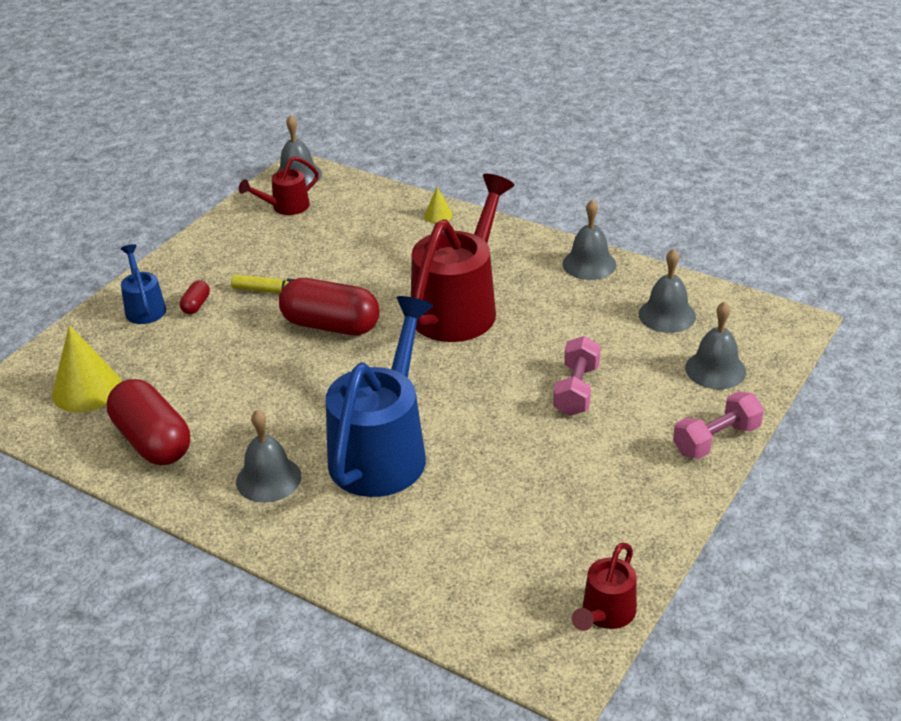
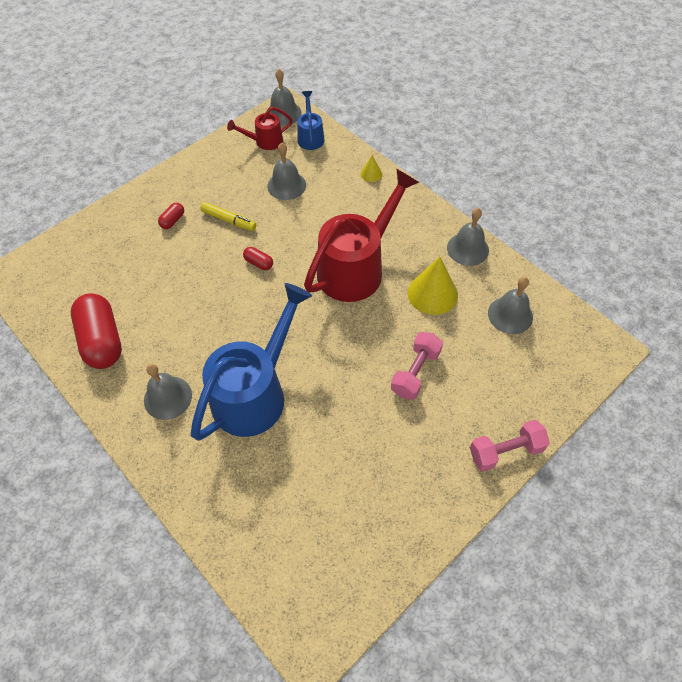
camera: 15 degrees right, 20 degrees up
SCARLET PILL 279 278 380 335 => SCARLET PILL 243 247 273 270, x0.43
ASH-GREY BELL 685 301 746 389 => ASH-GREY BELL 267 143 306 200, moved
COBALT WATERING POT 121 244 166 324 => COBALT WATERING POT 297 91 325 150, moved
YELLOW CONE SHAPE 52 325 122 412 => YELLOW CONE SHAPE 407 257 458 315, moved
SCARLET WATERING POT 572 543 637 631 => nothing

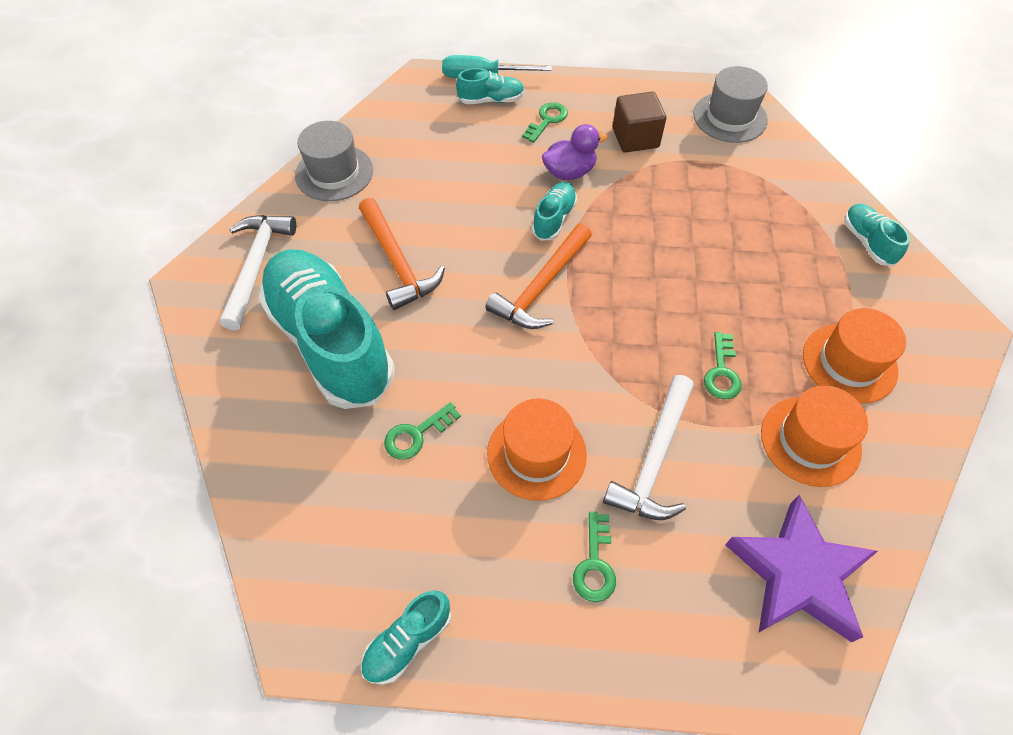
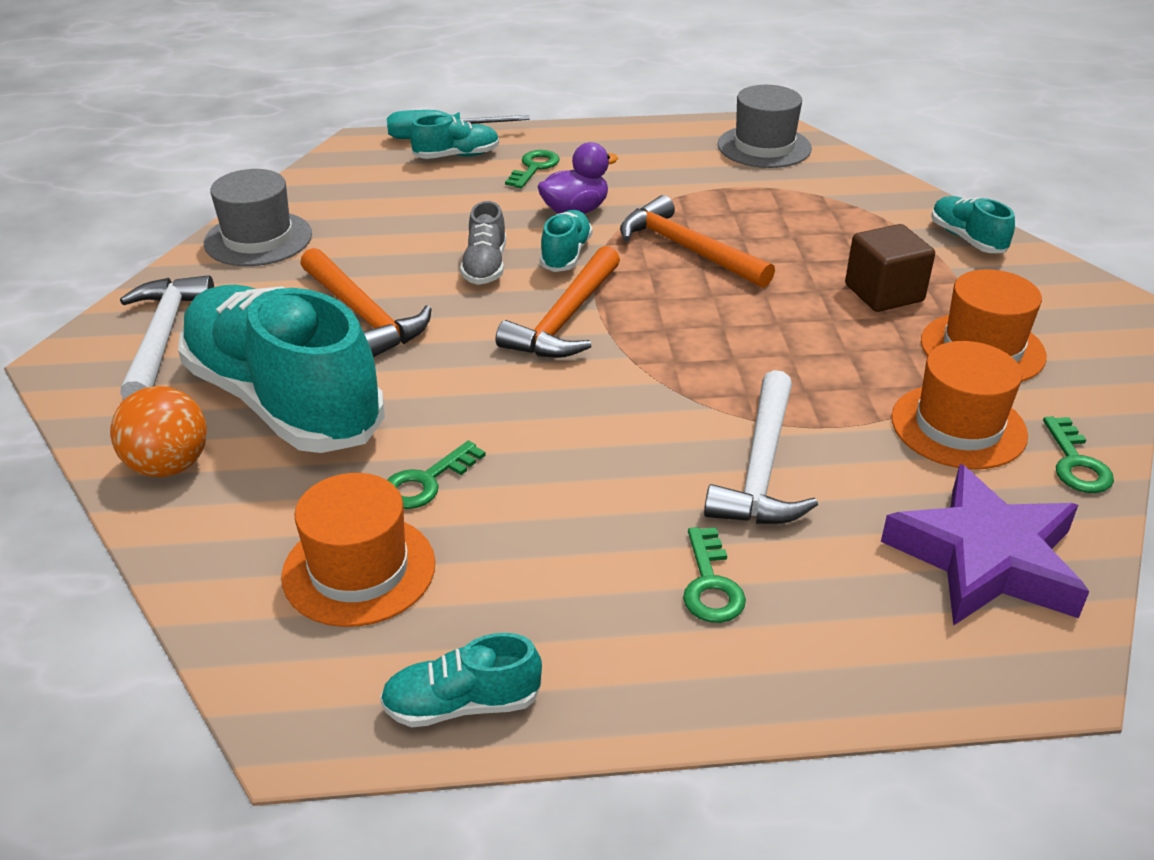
camera: 10 degrees left, 20 degrees down
nothing => ORANGE-COLOURED BALL 110 386 207 477
ORANGE-COLOURED TALL HAT 487 398 587 501 => ORANGE-COLOURED TALL HAT 281 473 436 627, moved
AQUA LACE-UP SHOE 361 590 451 685 => AQUA LACE-UP SHOE 380 633 542 727, 45 degrees clockwise
nothing => ASH-GREY LACE-UP SHOE 460 201 506 285
nothing => ORANGE-COLOURED HAMMER 620 195 775 288
BROWN BLOCK 613 92 666 153 => BROWN BLOCK 845 224 935 312, moved
EMERALD DOOR KEY 704 332 742 399 => EMERALD DOOR KEY 1043 416 1114 493, moved

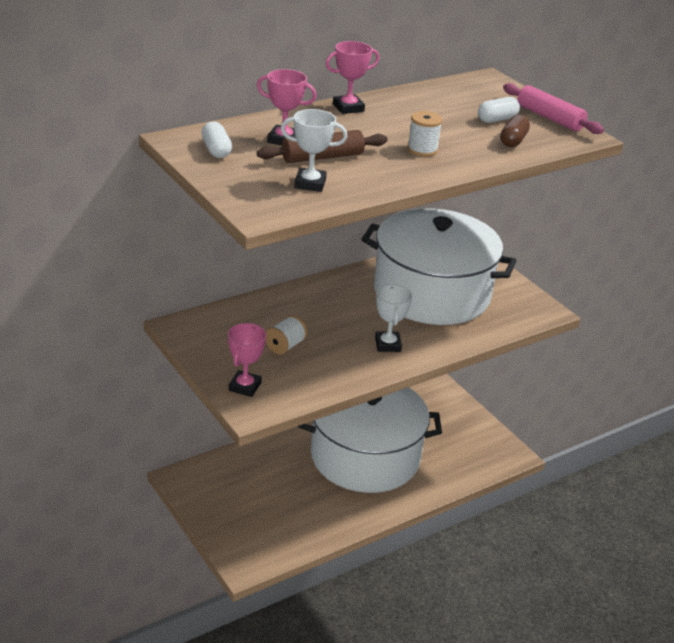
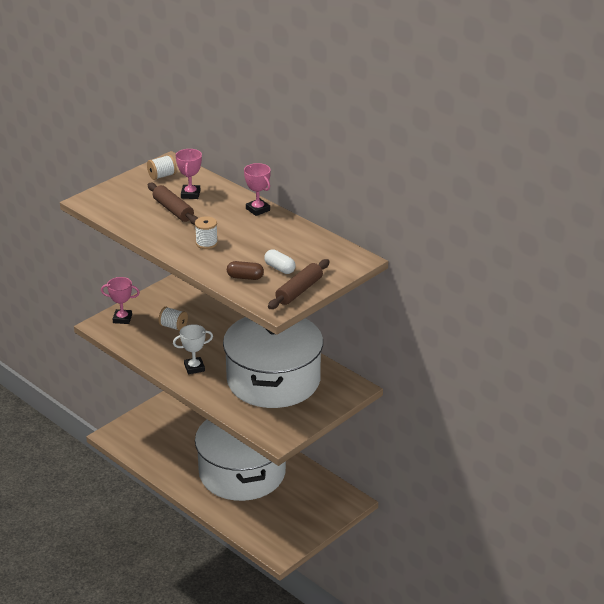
camera: 80 degrees right, 0 degrees up
WHITE PILL 202 121 232 158 => WHITE BOBBIN 147 155 177 180
PINK ROLLING PIN 503 83 604 134 => BROWN ROLLING PIN 268 259 330 309
WHITE TROPHY 281 109 347 192 => nothing

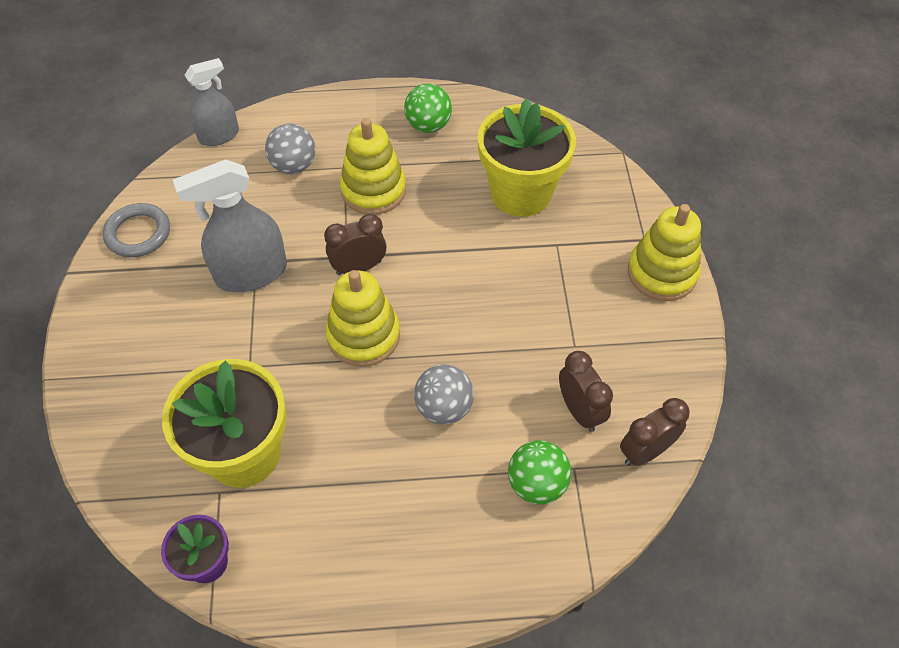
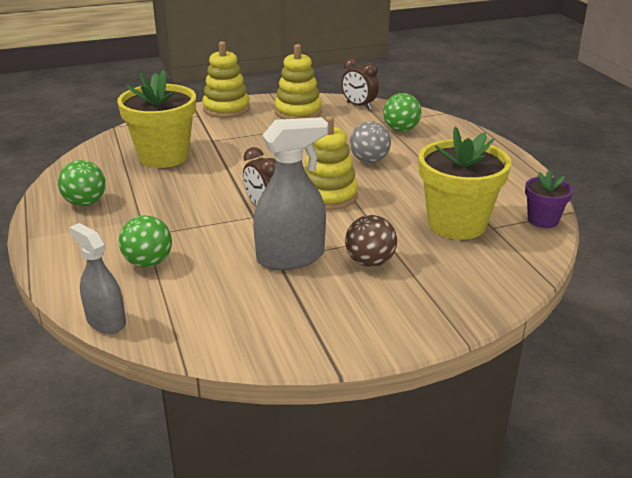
camera: 105 degrees left, 25 degrees down
ASH-GREY BALL 265 124 315 174 => EMERALD BALL 119 215 172 267
ASH-GREY SPRAY BOTTLE 173 159 287 292 => ASH-GREY SPRAY BOTTLE 253 117 328 270, 75 degrees counterclockwise
YELLOW STACKING TOY 340 118 406 215 => YELLOW STACKING TOY 274 44 322 119, moved
nothing => BROWN BALL 345 215 397 267
ASH-GREY TORUS 103 203 170 257 => nothing
BROWN CLOCK 559 351 613 432 => nothing

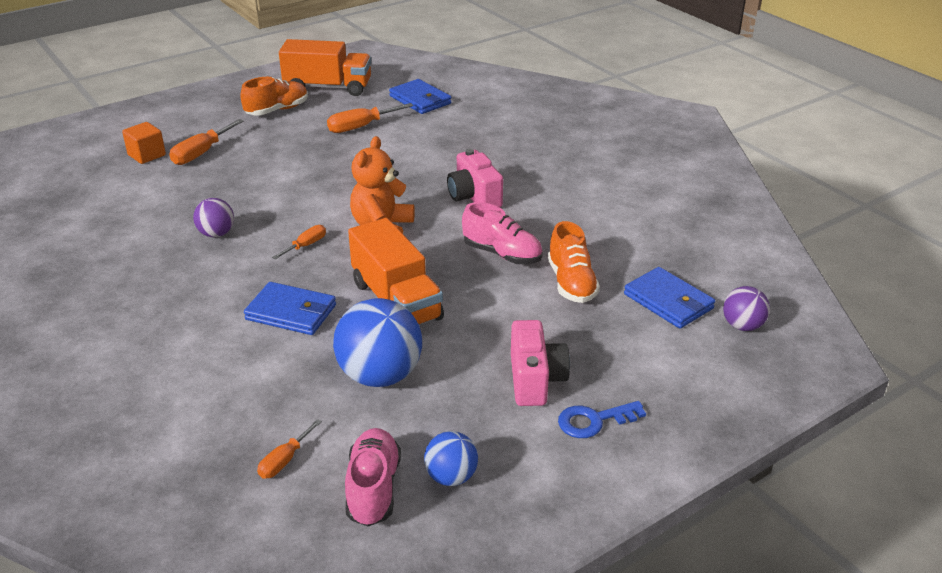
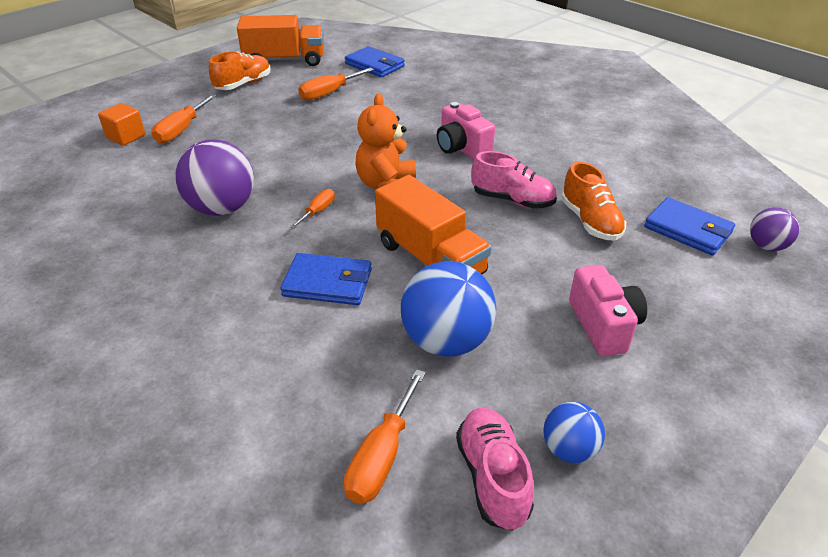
camera: 10 degrees left, 5 degrees up
VIOLET BALL 193 198 234 237 => VIOLET BALL 175 139 254 216, x1.83
ORANGE-COLOURED HAND SCREWDRIVER 257 419 322 479 => ORANGE-COLOURED HAND SCREWDRIVER 344 369 426 504, x1.66
COBALT DOOR KEY 558 401 646 438 => nothing

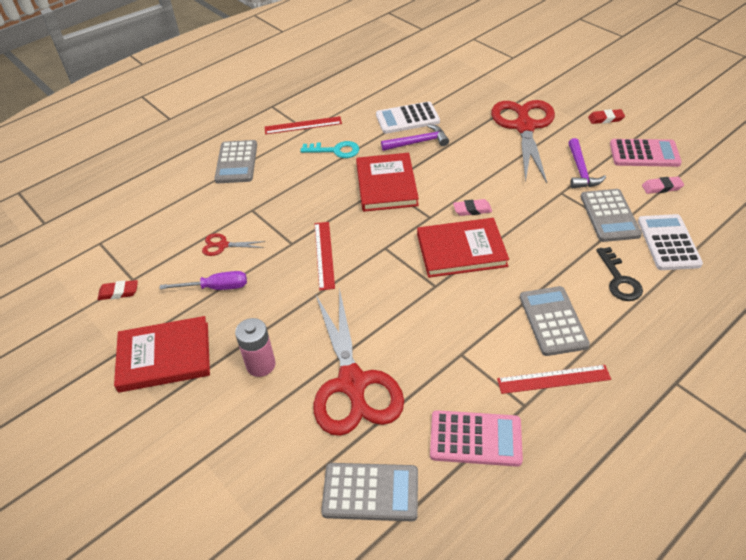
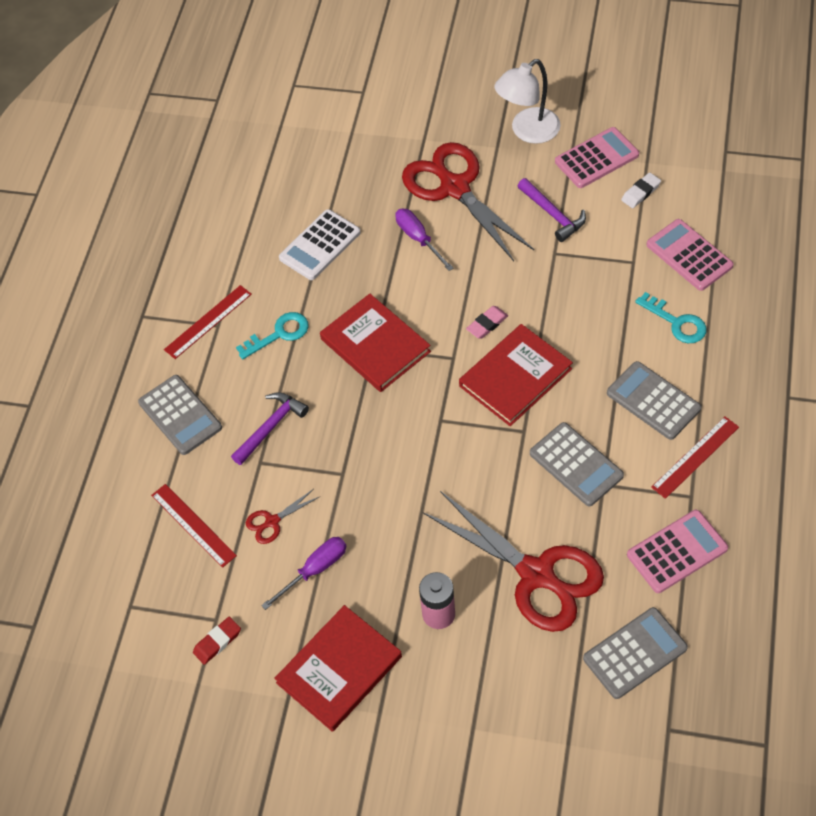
camera: 35 degrees left, 10 degrees up
SCARLET RULER 315 222 335 291 => SCARLET RULER 151 484 237 568, moved
VIOLET HAMMER 381 124 449 151 => VIOLET HAMMER 231 392 309 465, moved
nothing => VIOLET HAND SCREWDRIVER 395 209 454 271
SCARLET PENCIL ERASER 588 109 625 124 => WHITE LAMP 494 59 561 144
ASH-GREY CALCULATOR 581 189 642 242 => ASH-GREY CALCULATOR 530 422 624 506, moved
PINK PENCIL ERASER 642 176 684 194 => WHITE PENCIL ERASER 621 173 661 208
BLACK DOOR KEY 596 247 643 301 => AQUA DOOR KEY 635 292 707 343
WHITE CALCULATOR 638 214 703 270 => PINK CALCULATOR 646 219 734 291

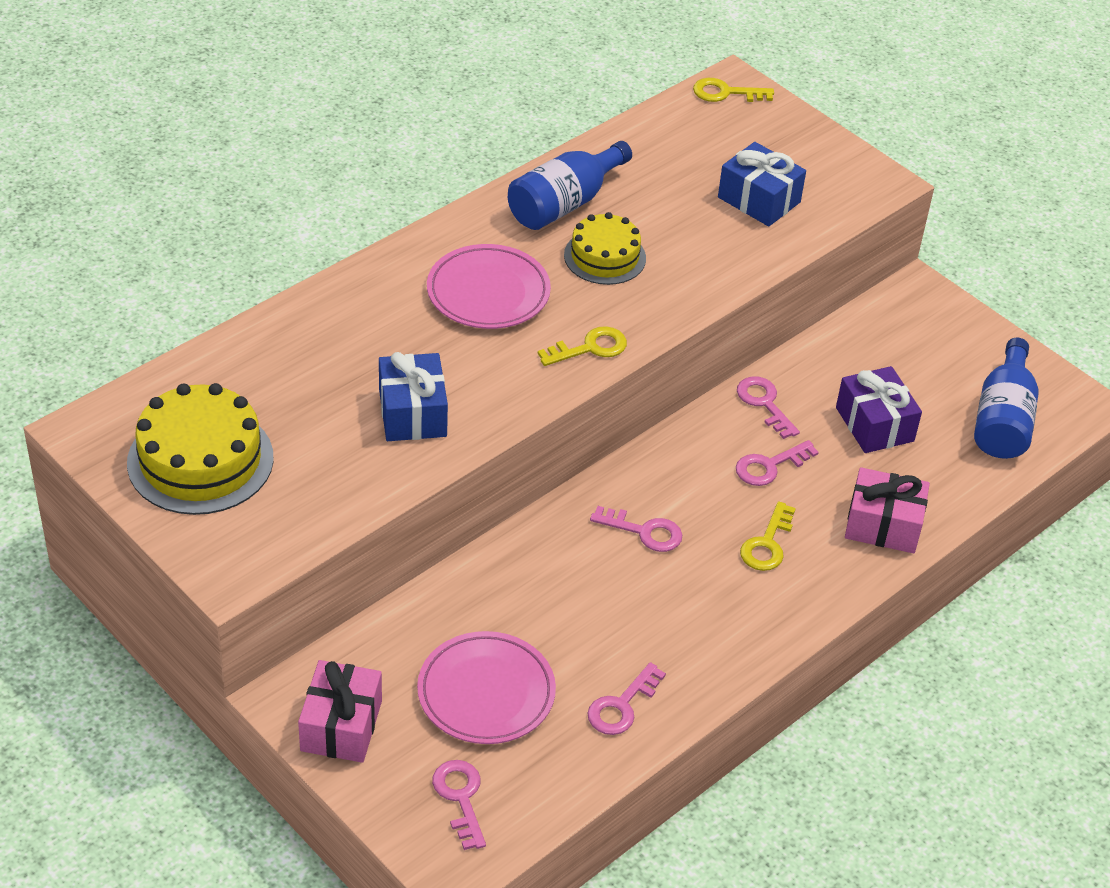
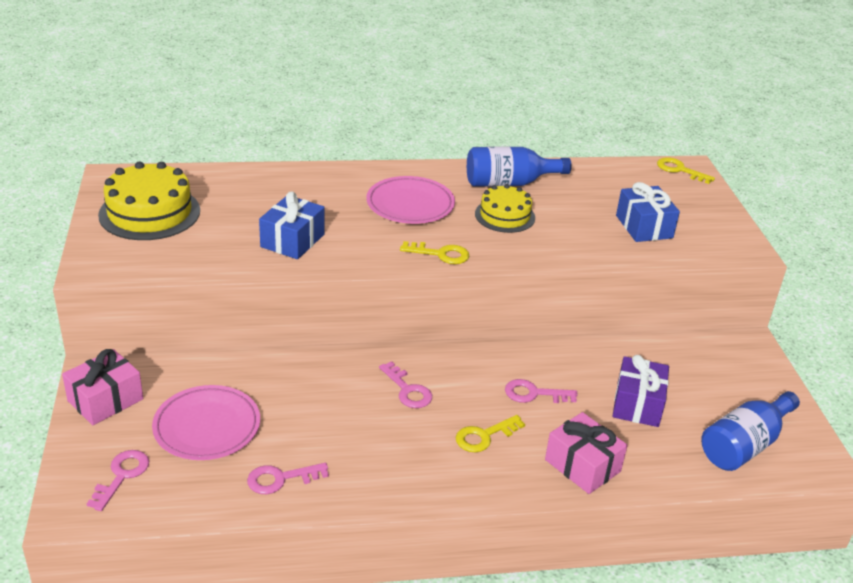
camera: 35 degrees right, 10 degrees down
PINK DOOR KEY 737 376 800 439 => nothing

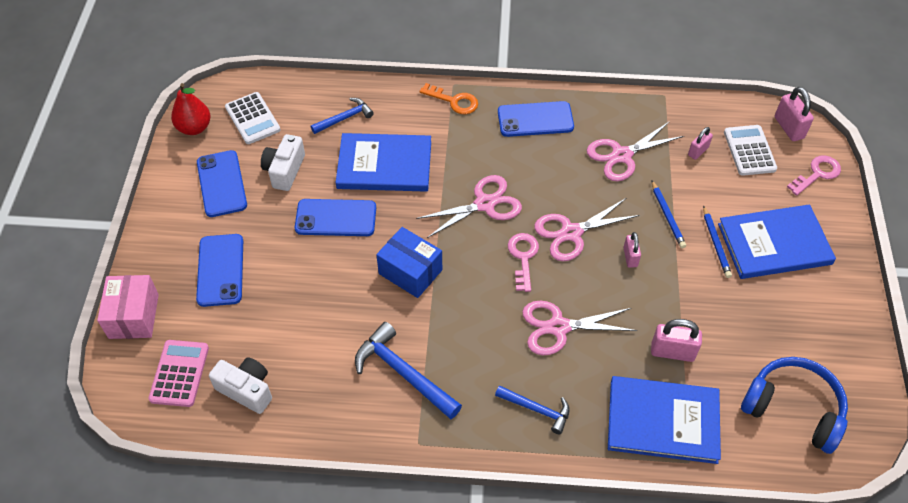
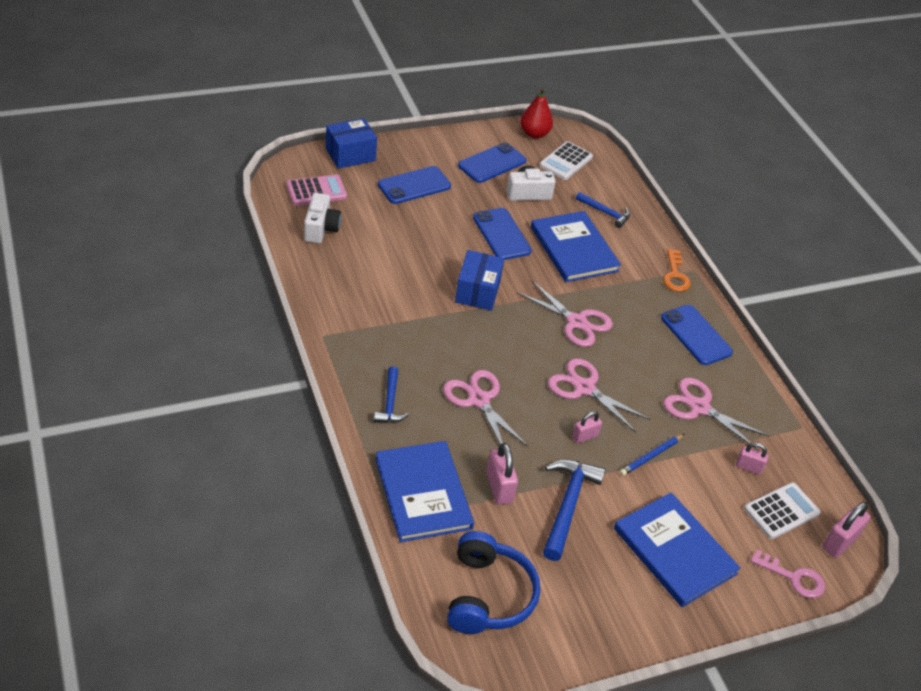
camera: 60 degrees right, 10 degrees down
PINK PACKAGE 97 275 159 339 => COBALT PACKAGE 326 118 377 169
COBALT HAMMER 355 322 462 419 => COBALT HAMMER 543 459 606 561, moved
PINK DOOR KEY 508 233 539 292 => nothing
COBALT PENCIL 703 205 732 278 => nothing

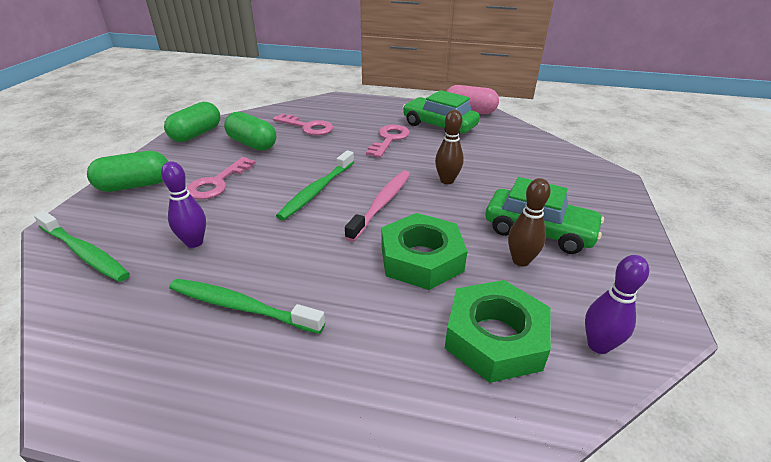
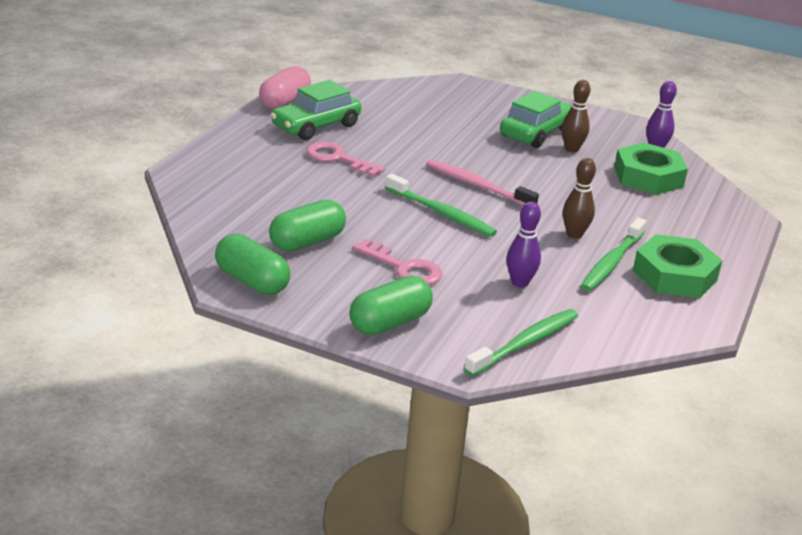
camera: 80 degrees left, 5 degrees down
EMERALD PILL 87 151 168 192 => EMERALD PILL 349 276 433 335, 60 degrees clockwise
BROWN BOWLING PIN 435 110 464 184 => BROWN BOWLING PIN 563 158 596 239, moved
EMERALD NUT 381 213 467 290 => EMERALD NUT 633 234 723 298, moved
PINK DOOR KEY 273 113 333 136 => nothing

